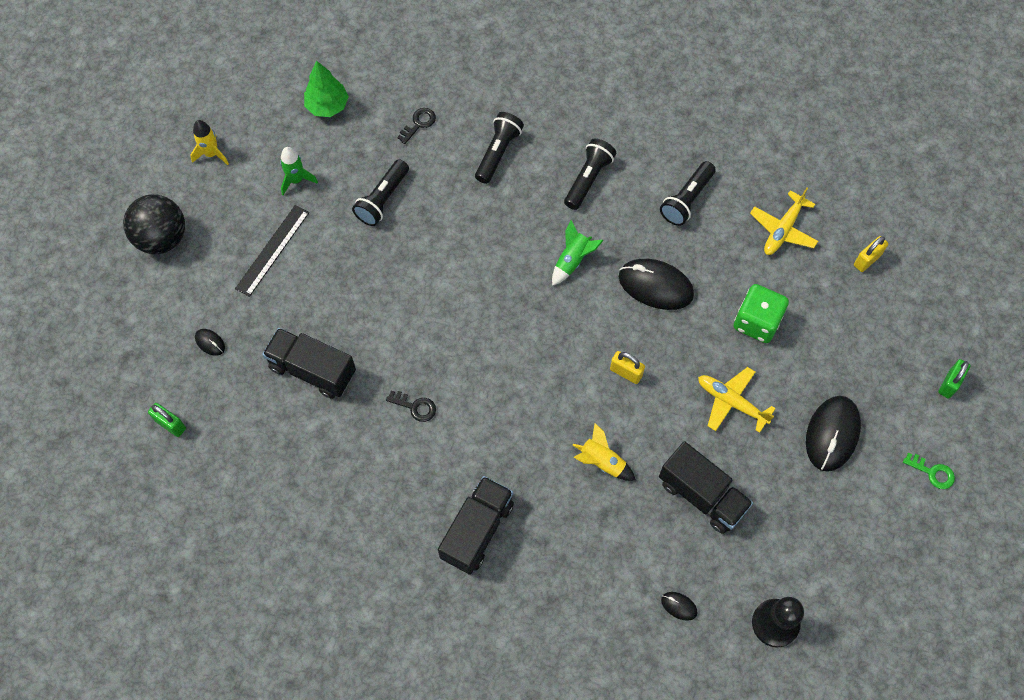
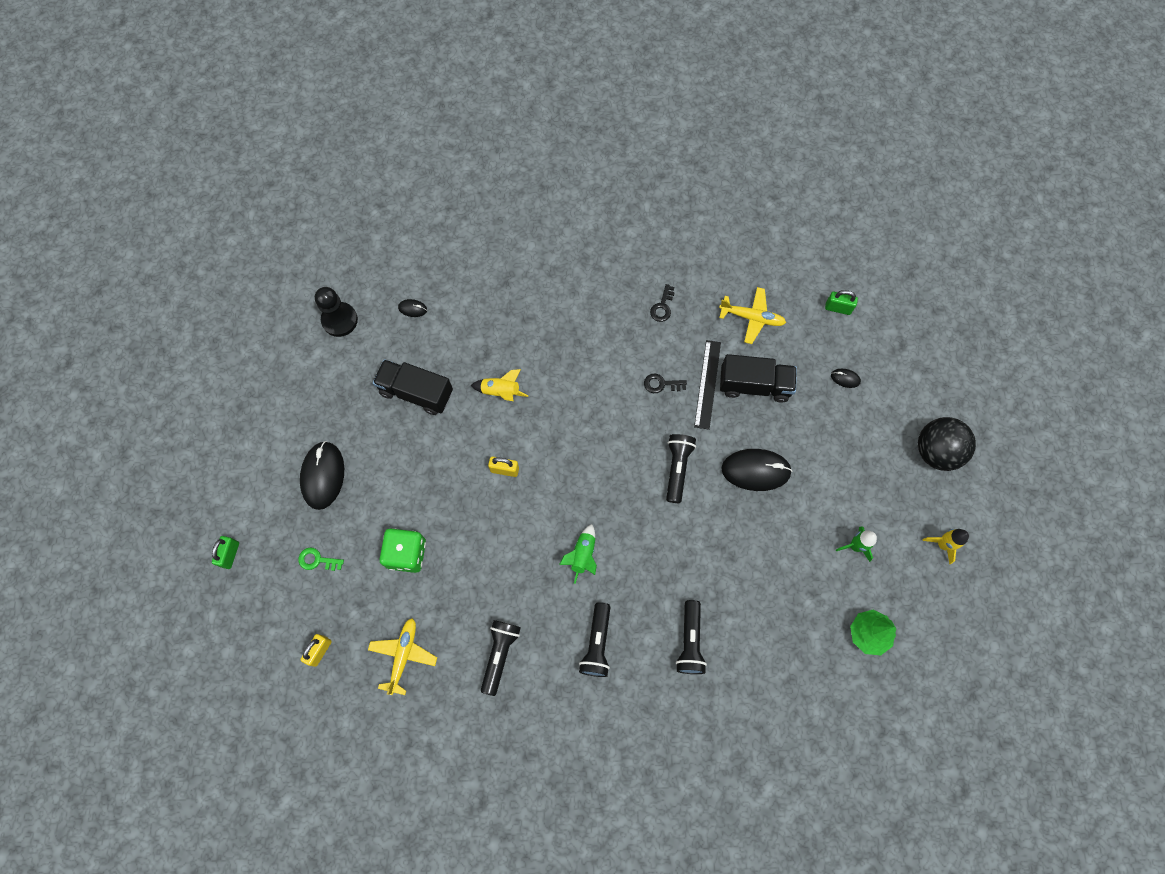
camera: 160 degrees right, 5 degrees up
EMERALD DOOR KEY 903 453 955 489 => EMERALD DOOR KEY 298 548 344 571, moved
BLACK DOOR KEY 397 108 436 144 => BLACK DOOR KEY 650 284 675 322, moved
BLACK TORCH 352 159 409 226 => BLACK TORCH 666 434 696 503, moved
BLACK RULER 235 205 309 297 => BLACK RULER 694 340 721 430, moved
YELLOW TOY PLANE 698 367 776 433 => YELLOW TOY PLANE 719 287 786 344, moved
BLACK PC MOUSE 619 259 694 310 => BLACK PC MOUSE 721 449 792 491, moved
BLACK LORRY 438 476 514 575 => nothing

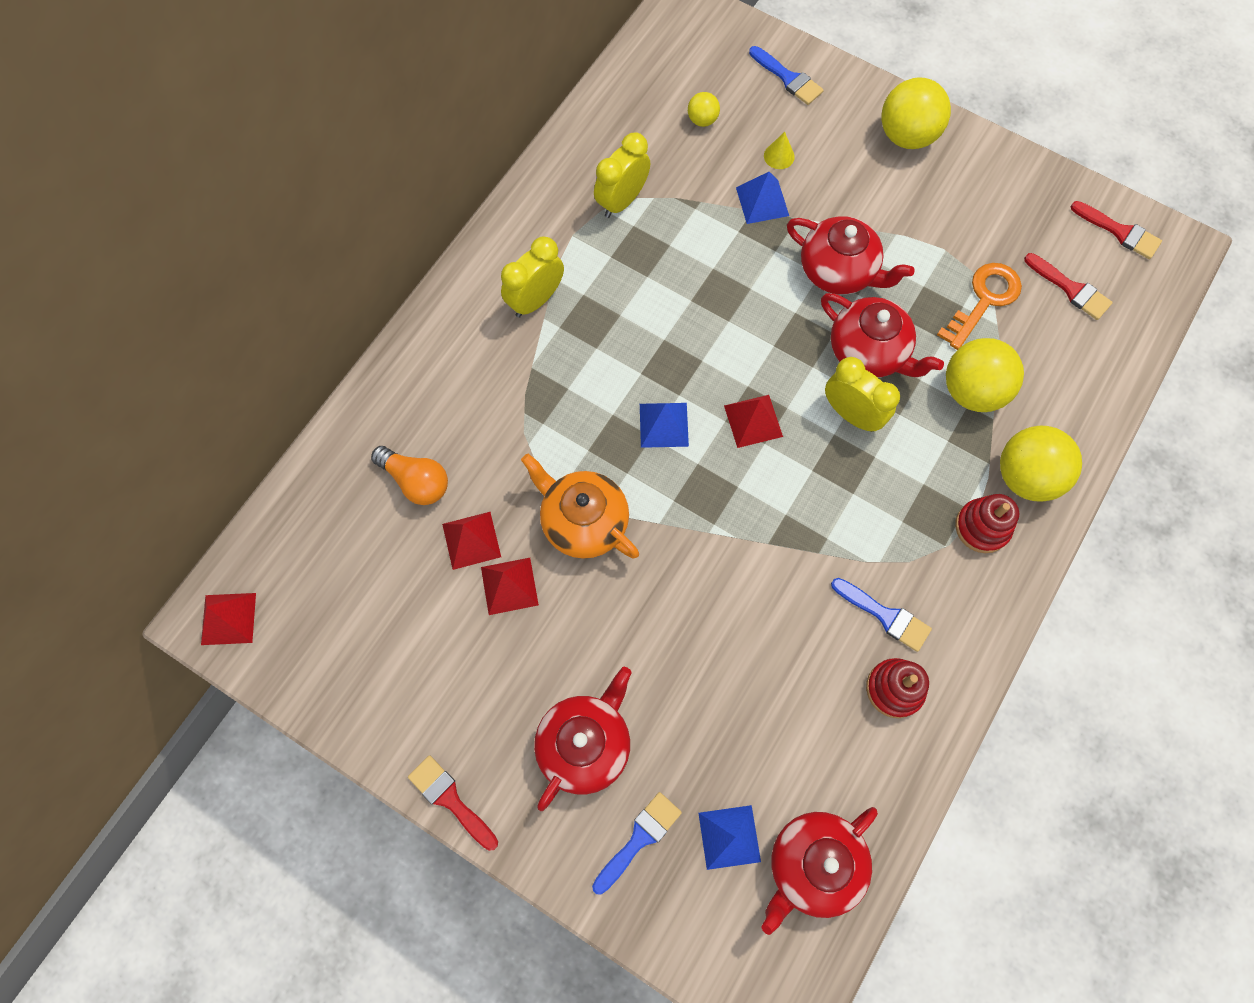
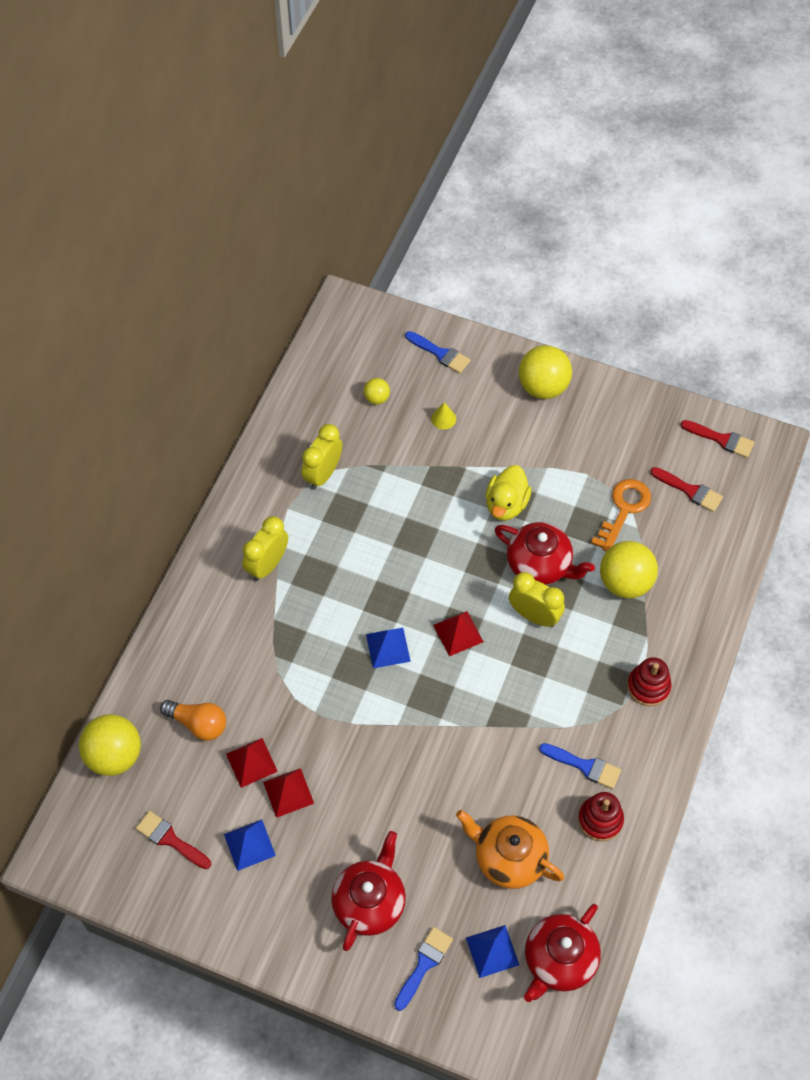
camera: 10 degrees left, 10 degrees down
YELLOW BALL 1000 425 1082 502 => YELLOW BALL 79 714 141 776, moved
SCARLET PAINT BRUSH 408 755 498 851 => SCARLET PAINT BRUSH 136 811 211 869, moved
COBALT PYRAMID 736 172 789 224 => COBALT PYRAMID 224 820 276 871, moved
ORANGE-COLOURED TEA POT 521 454 639 559 => ORANGE-COLOURED TEA POT 456 810 564 889, moved
SCARLET TEA POT 787 216 915 294 => YELLOW RUBBER DUCK 485 465 532 521
SCARLET PYRAMID 201 593 256 645 => nothing

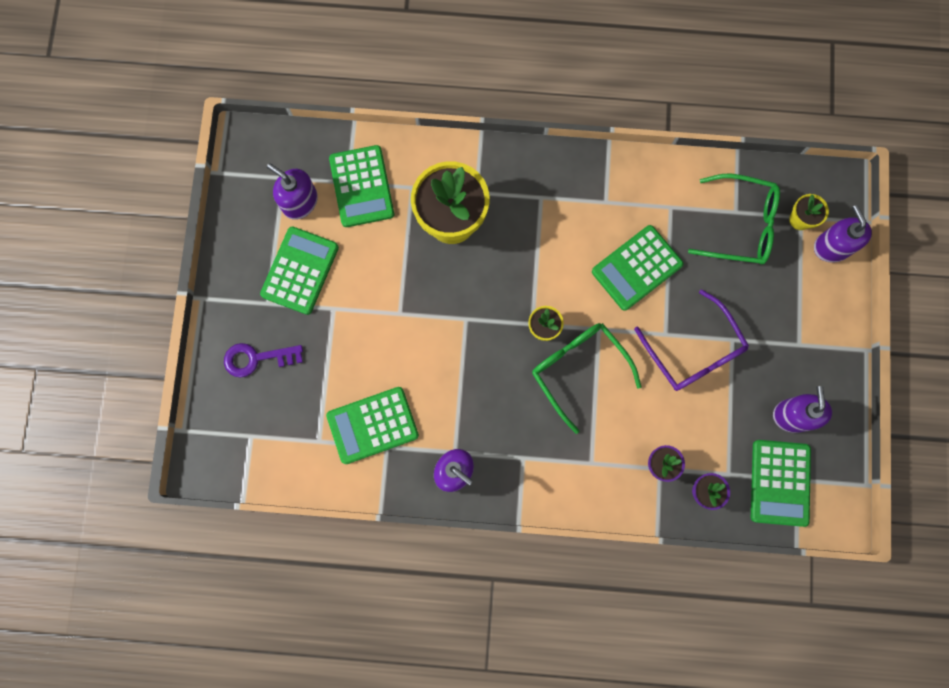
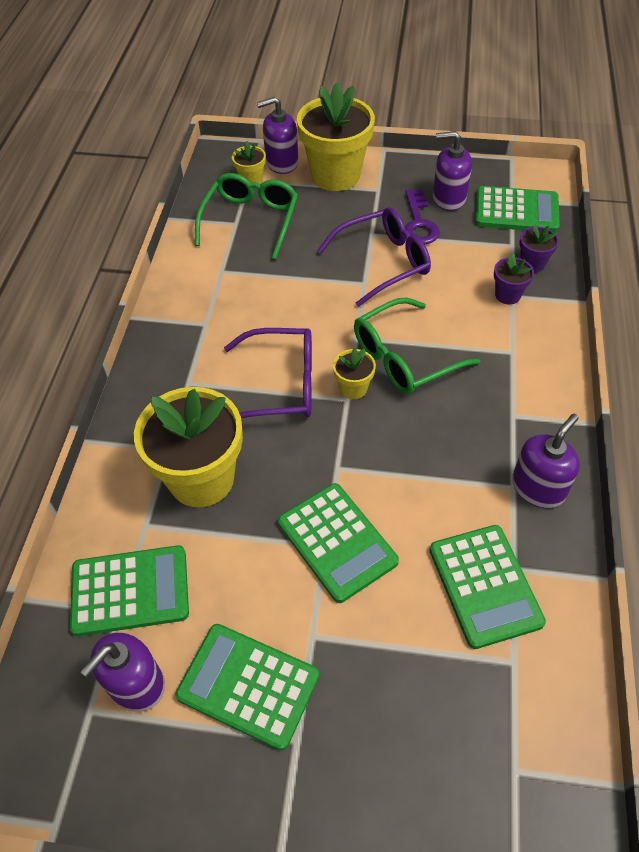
camera: 85 degrees left, 25 degrees down
nothing => VIOLET GLASSES 224 328 312 418
EMERALD CALCULATOR 592 225 683 311 => EMERALD CALCULATOR 278 483 399 603, moved
nothing => YELLOW POTTED PLANT 297 82 375 191
VIOLET DOOR KEY 224 343 303 378 => VIOLET DOOR KEY 405 189 440 245, moved

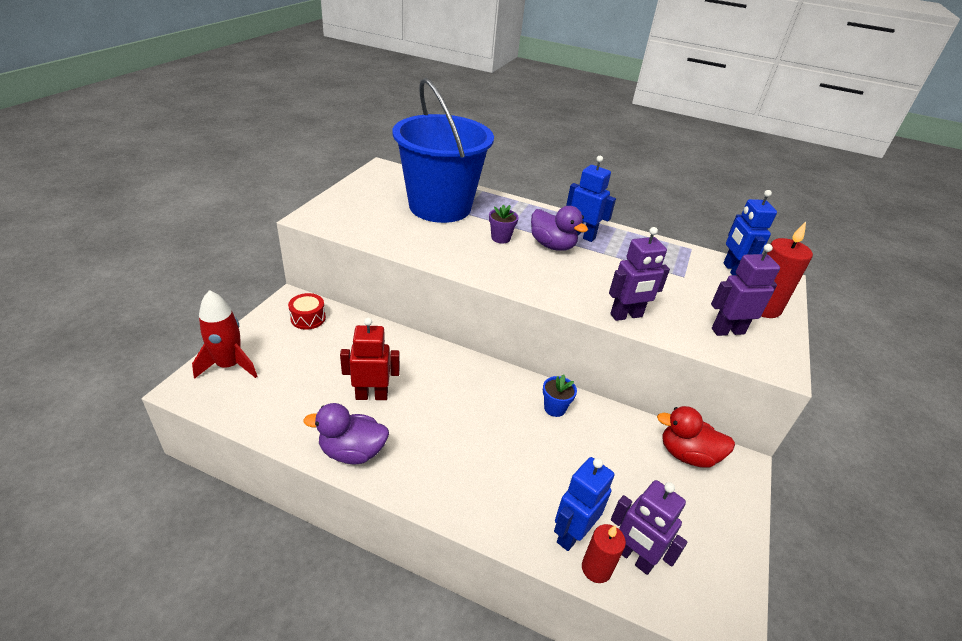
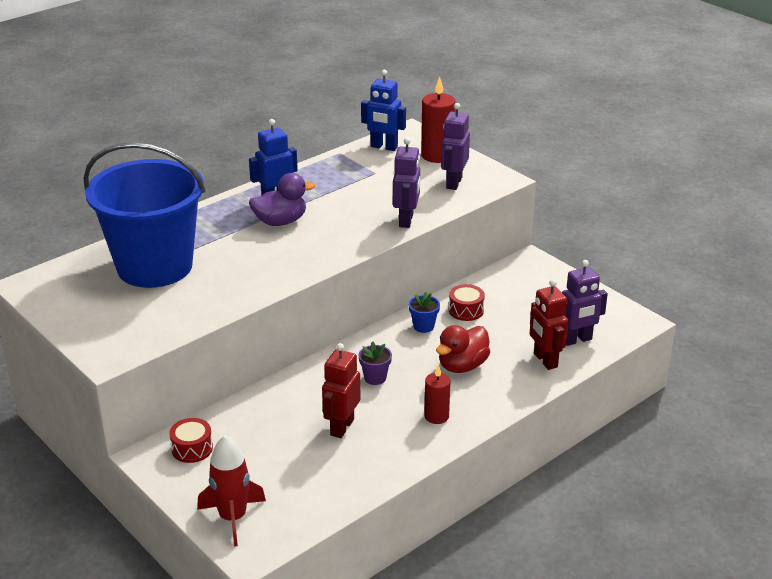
camera: 60 degrees left, 5 degrees down
VIOLET POTTED PLANT 489 204 519 244 => VIOLET POTTED PLANT 358 341 392 385, moved
SCARLET CANDLE 582 524 626 583 => SCARLET CANDLE 424 365 450 424, moved
SCARLET RUBBER DUCK 657 406 735 468 => SCARLET RUBBER DUCK 436 325 490 373, moved
nothing => SCARLET SNARE DRUM 449 284 485 321
COBALT TOY ROBOT 554 457 615 551 => SCARLET TOY ROBOT 529 279 569 370
VIOLET RUBBER DUCK 303 403 389 464 => nothing

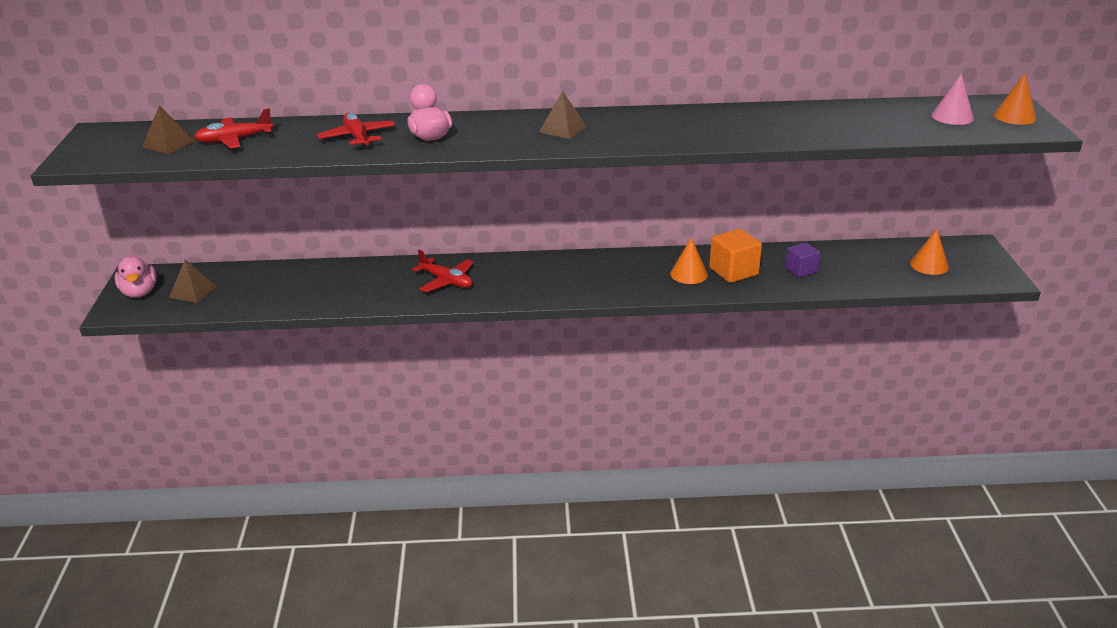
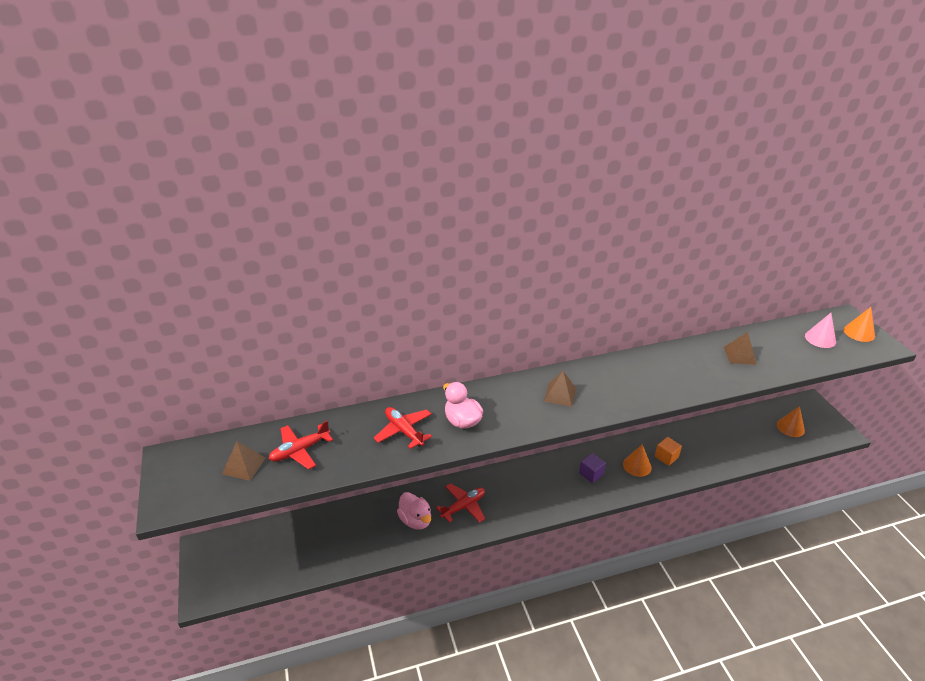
camera: 15 degrees left, 5 degrees up
PINK RUBBER DUCK 115 256 157 298 => PINK RUBBER DUCK 397 492 431 530, moved
SCARLET TOY PLANE 412 250 474 292 => SCARLET TOY PLANE 436 483 485 523, 60 degrees counterclockwise
VIOLET BLOCK 785 242 820 277 => VIOLET BLOCK 579 453 606 483, moved
ORANGE-COLOURED BLOCK 709 229 762 283 => ORANGE-COLOURED BLOCK 655 437 682 466, x0.65
BROWN PYRAMID 169 260 216 303 => BROWN PYRAMID 724 332 757 365, moved

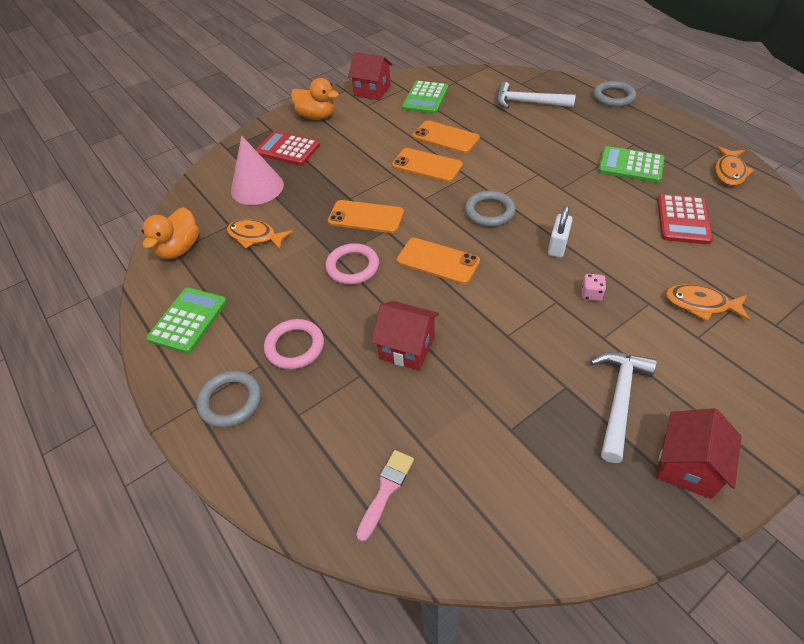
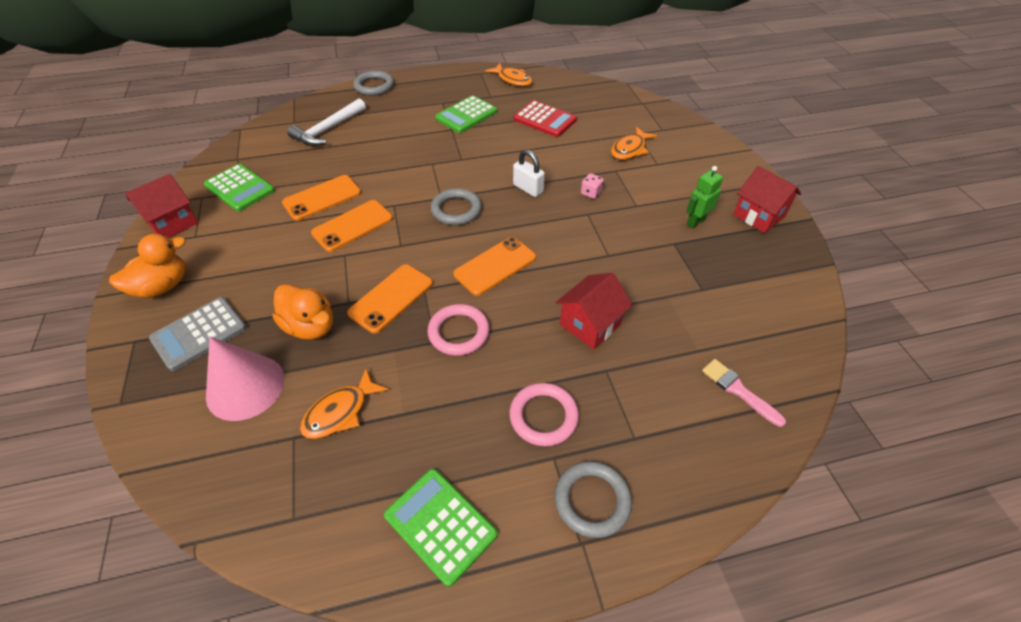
camera: 70 degrees left, 0 degrees up
SCARLET CALCULATOR 256 131 320 166 => ASH-GREY CALCULATOR 149 297 247 371
ORANGE-COLOURED RUBBER DUCK 142 207 199 259 => ORANGE-COLOURED RUBBER DUCK 272 284 333 340, moved
WHITE HAMMER 590 352 657 463 => EMERALD TOY ROBOT 686 166 723 228

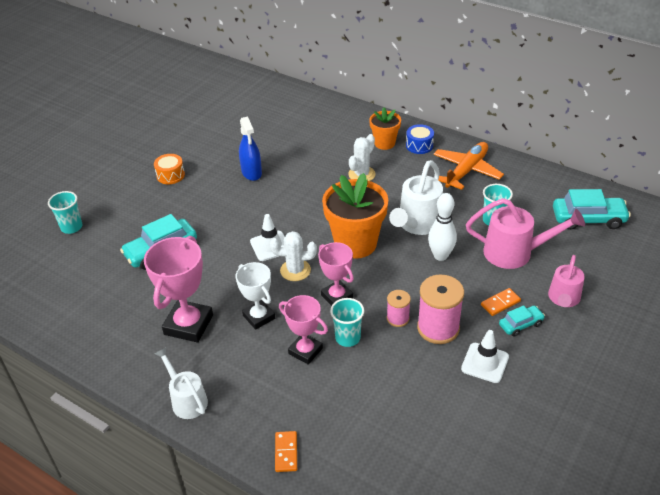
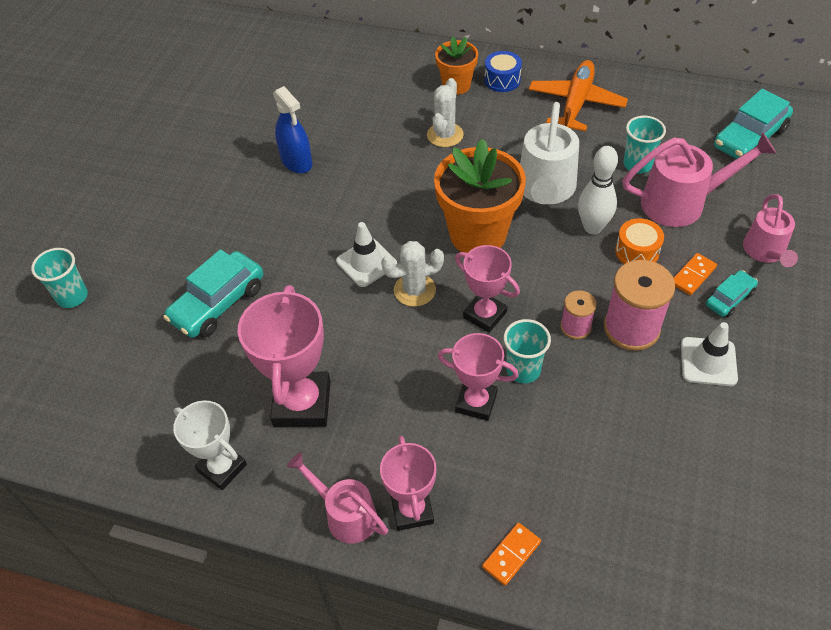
camera: 15 degrees left, 10 degrees up
WHITE TROPHY 236 262 275 330 => WHITE TROPHY 173 400 247 490, moved
WHITE WATERING POT 155 347 208 419 => PINK WATERING POT 287 452 388 544
nothing => PINK TROPHY 380 436 437 531
ORANGE-COLOURED DOMINO PIECE 275 431 297 472 => ORANGE-COLOURED DOMINO PIECE 482 523 541 586, 60 degrees clockwise
ORANGE-COLOURED SNARE DRUM 154 154 185 184 => ORANGE-COLOURED SNARE DRUM 615 218 664 264, moved
AQUA TOY CAR 553 189 631 230 => AQUA TOY CAR 714 89 793 163, 150 degrees clockwise

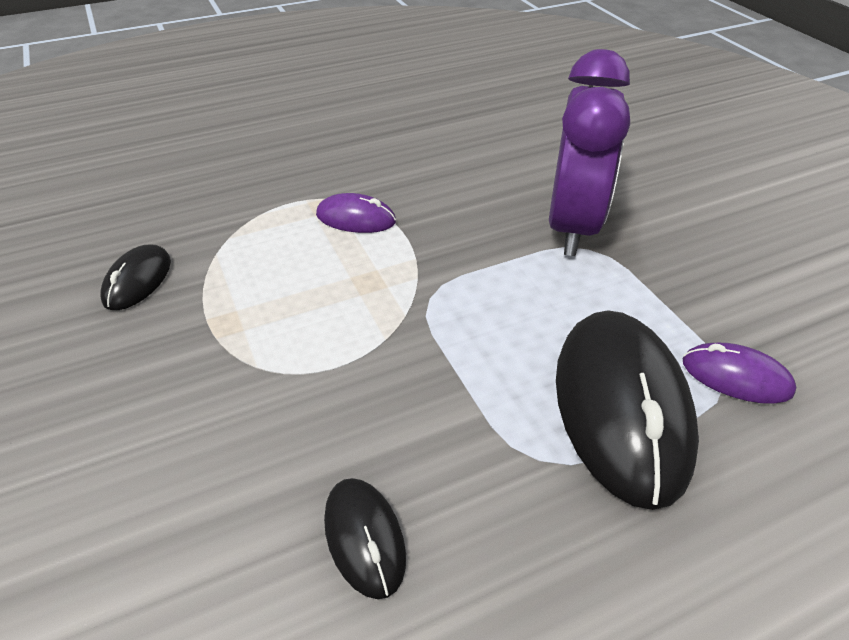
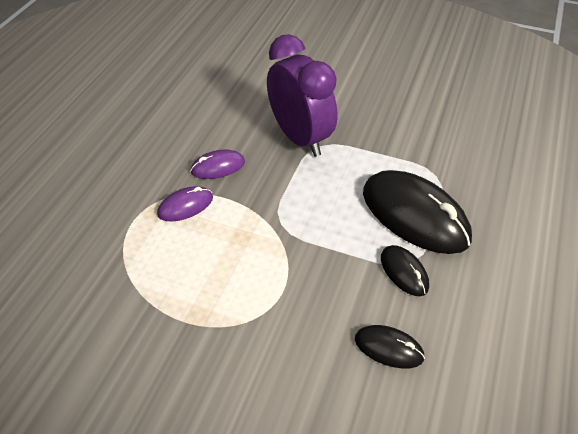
camera: 45 degrees left, 5 degrees up
VIOLET PC MOUSE 683 343 796 404 => VIOLET PC MOUSE 190 149 245 179, moved
BLACK PC MOUSE 100 245 171 310 => BLACK PC MOUSE 381 245 429 296, moved

